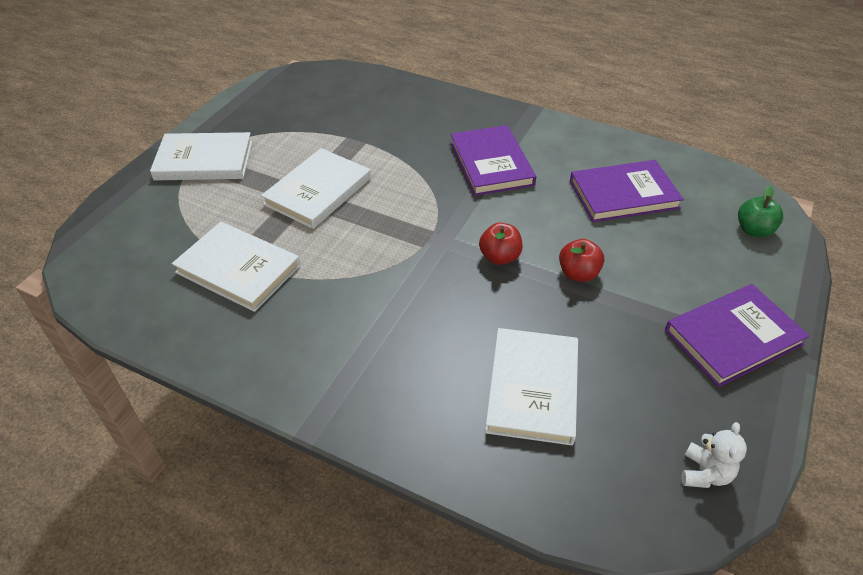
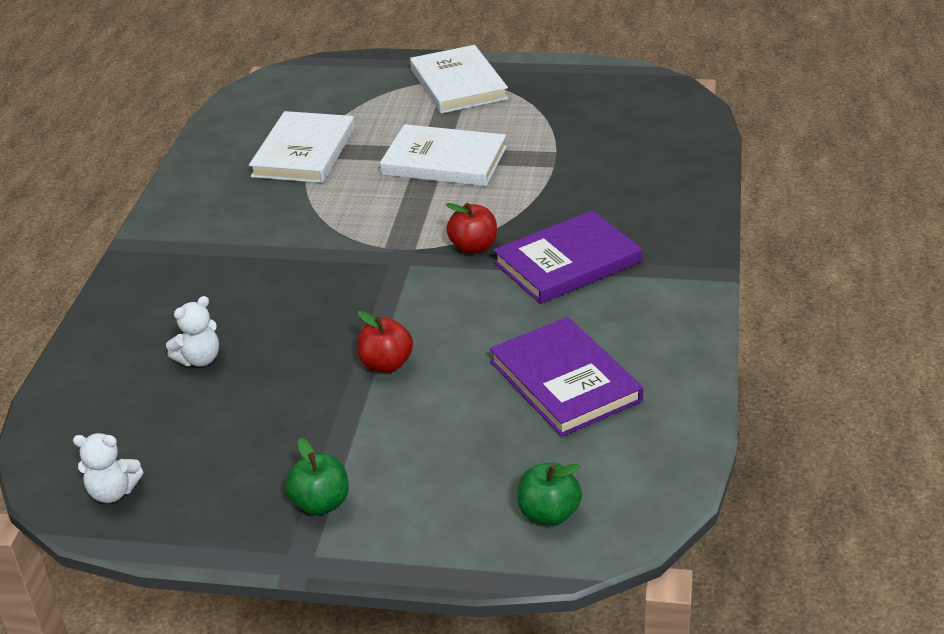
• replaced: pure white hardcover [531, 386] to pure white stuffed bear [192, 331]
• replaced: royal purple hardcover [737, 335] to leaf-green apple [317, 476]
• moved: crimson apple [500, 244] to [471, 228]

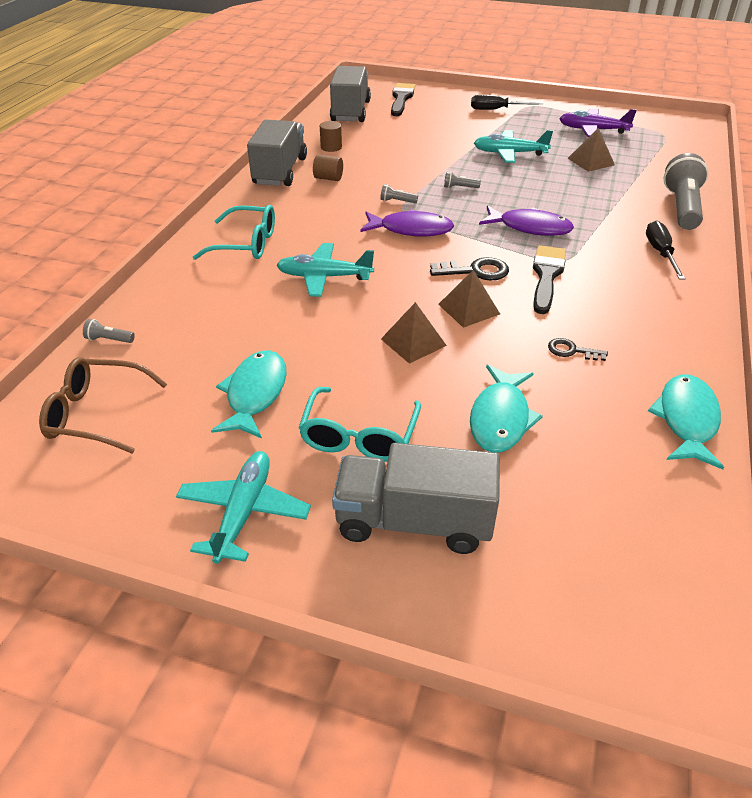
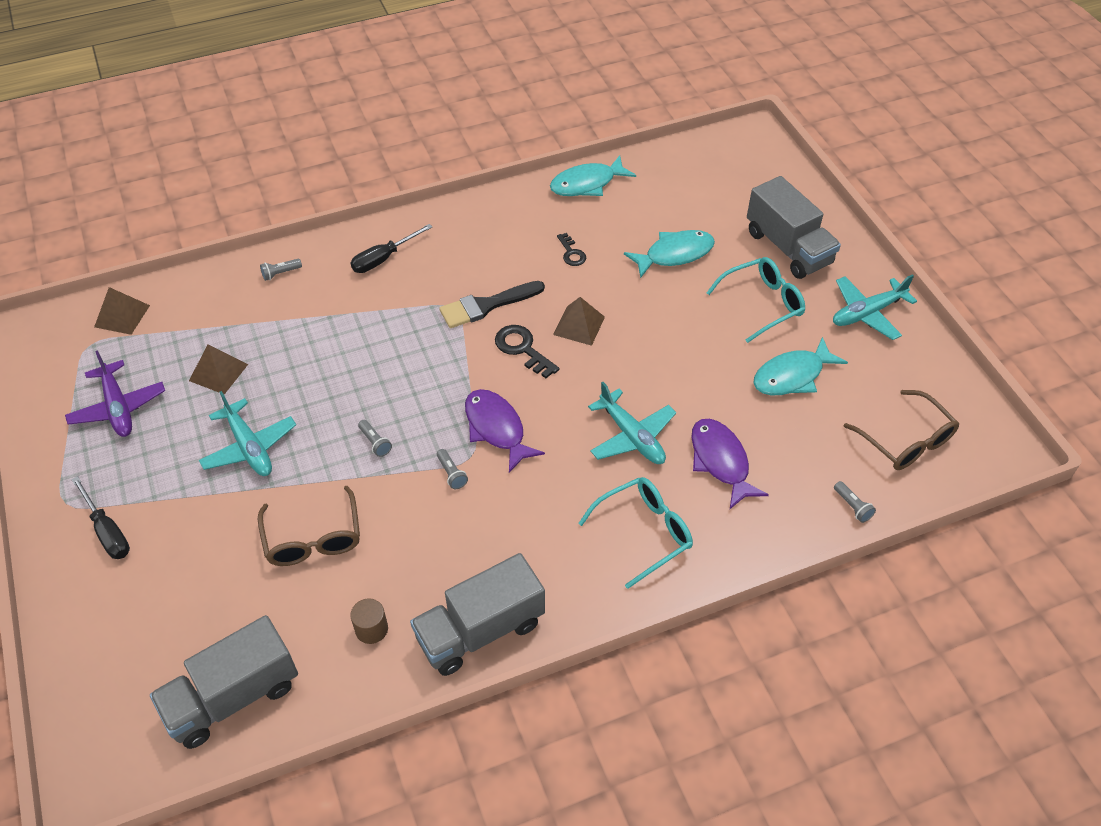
• moved: brown solid pyramid [414, 333] to [122, 311]
• added: brown spectacles [309, 526]
• resized: ash-grey pocket torch [686, 191] = [281, 270] x0.41
• turned: aqua spectacles [234, 232] = [635, 533] 90 degrees clockwise
• moved: royal purple fish [526, 221] to [730, 464]
• removed: brown cylinder shape [328, 167]
• removed: ebony paintbrush [403, 99]

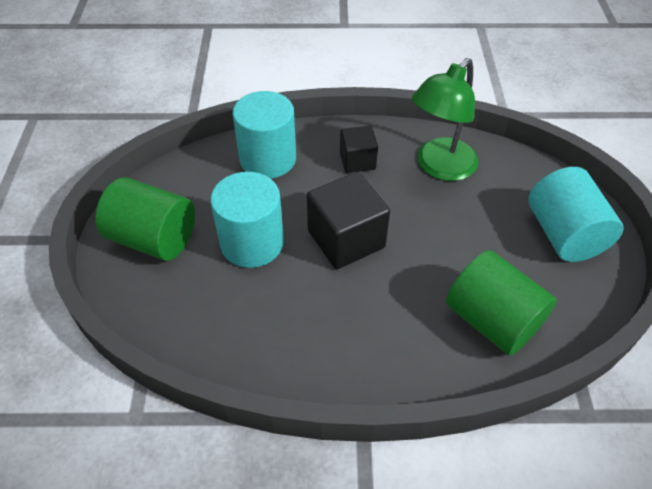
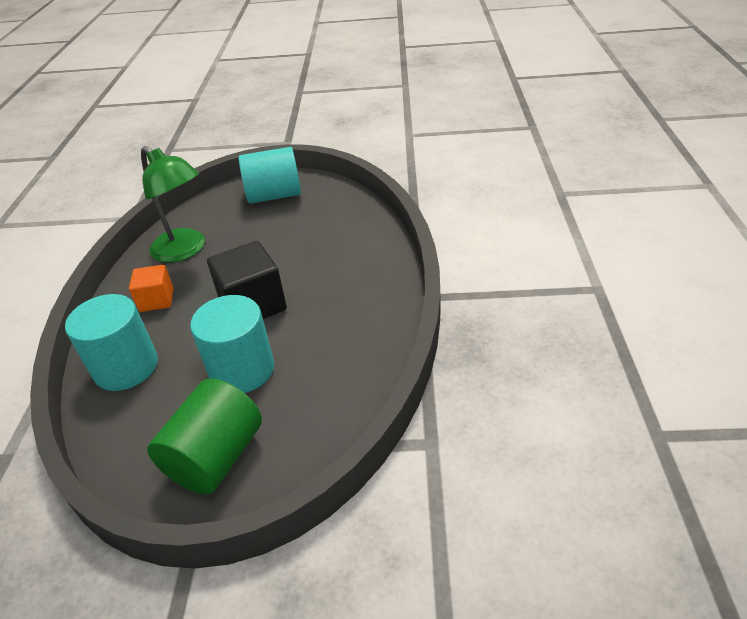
• recoloured: ebony cube [359, 149] to bright orange cube [151, 288]
• removed: leaf-green cylinder shape [501, 303]

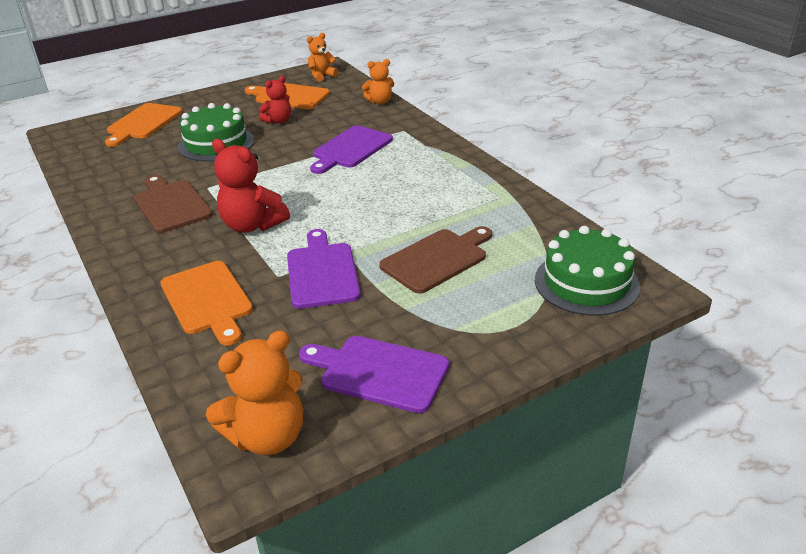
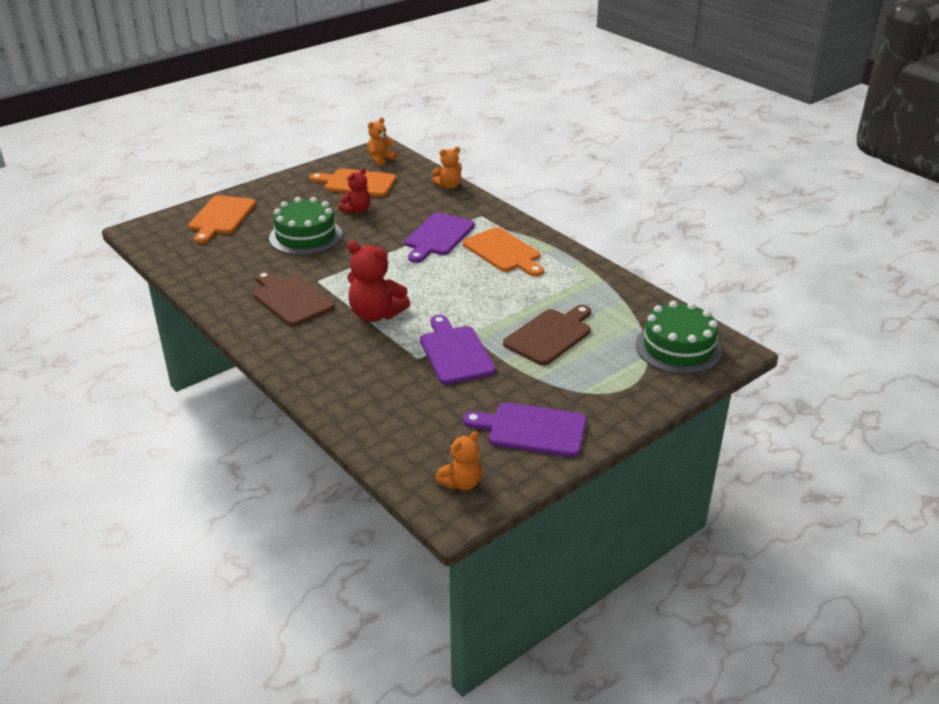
• resized: bright orange stuffed bear [254, 392] = [458, 460] x0.61
• moved: bright orange chopping board [206, 303] to [503, 252]

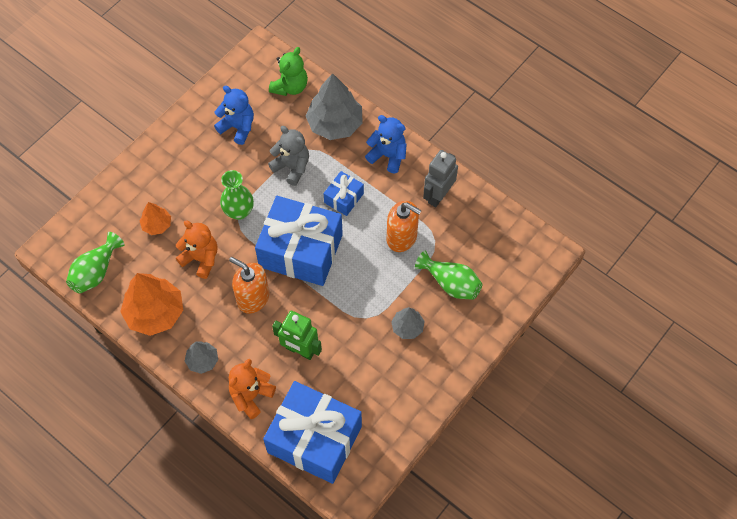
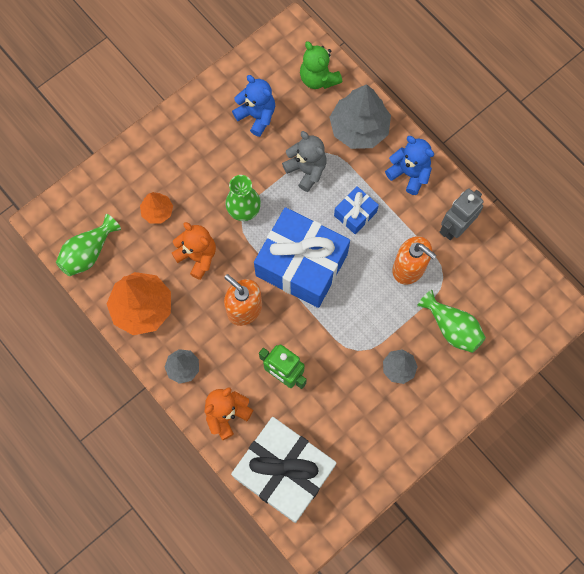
• recoloured: cobalt wrapped gift [312, 432] to pure white wrapped gift [284, 470]
• turned: leaf-green stuffed bear [288, 71] = [321, 65] 105 degrees clockwise

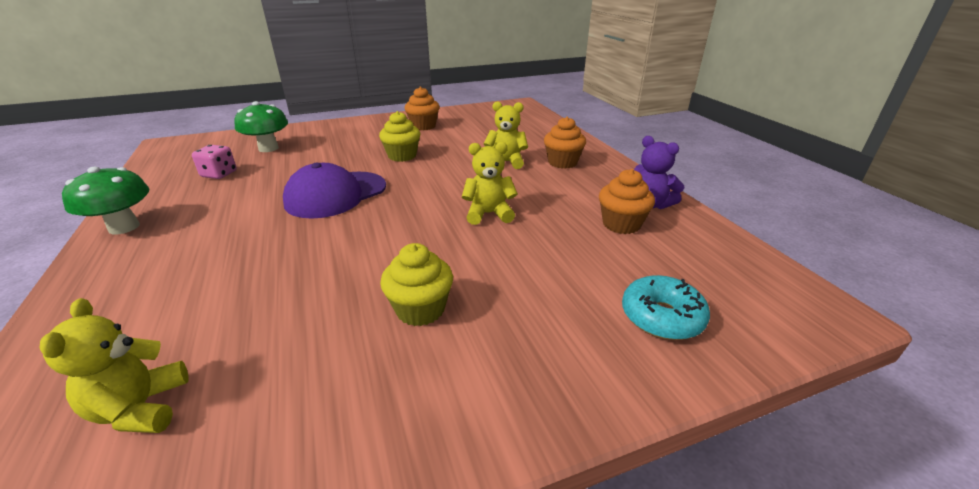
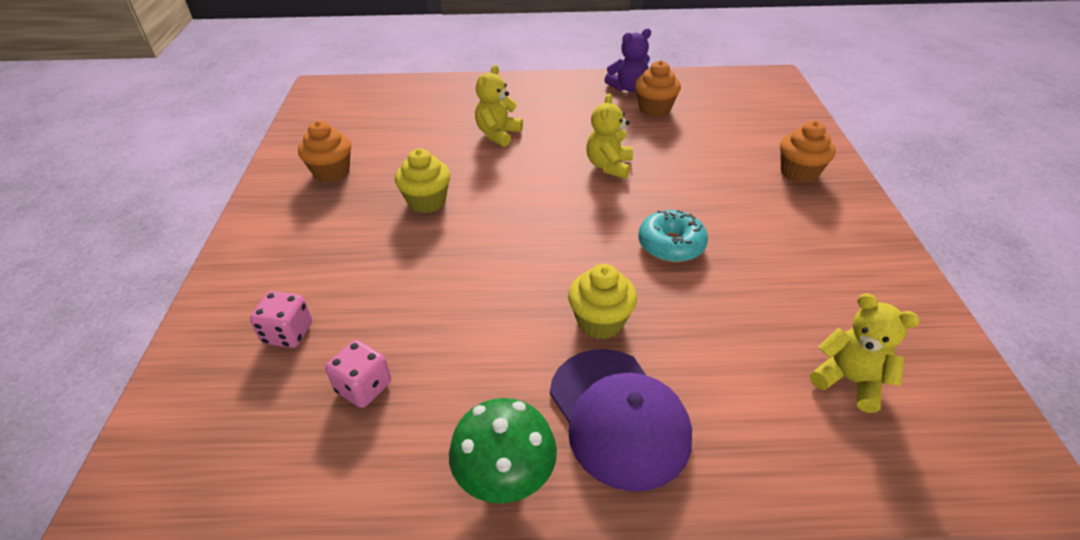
• replaced: leaf-green mushroom [261, 126] to rose-pink dice [281, 319]
• moved: royal purple baseball cap [334, 191] to [621, 420]
• moved: bright yellow cupcake [416, 284] to [602, 301]
• moved: aqua doughnut [666, 307] to [673, 236]
• moved: bright orange cupcake [565, 143] to [808, 152]
• turned: bright yellow stuffed bear [114, 365] = [865, 353] 150 degrees counterclockwise

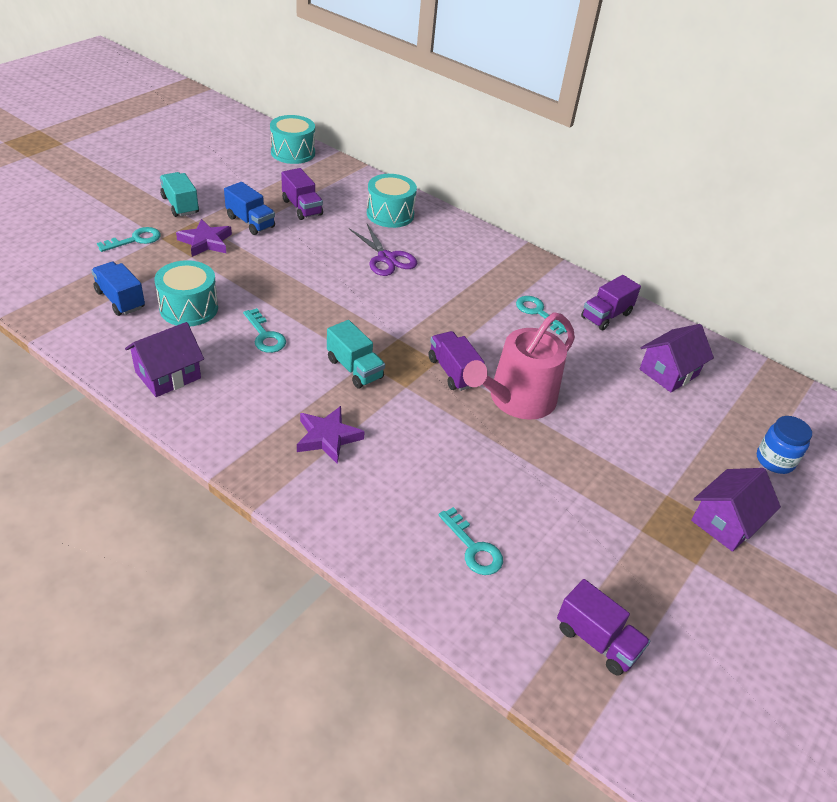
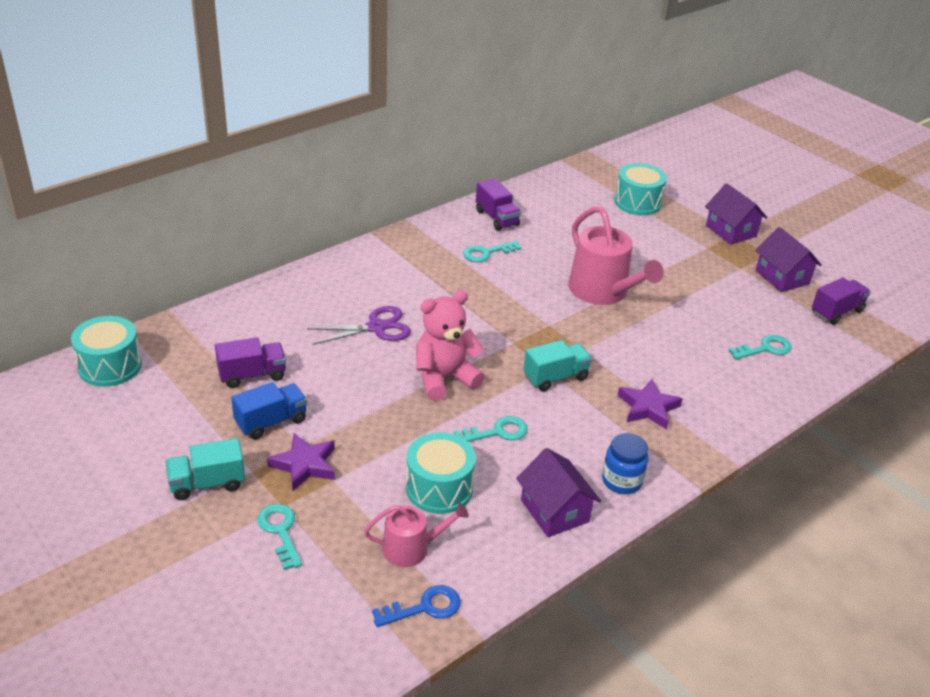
• replaced: cobalt truck [118, 289] to rose-pink sprinkling can [416, 535]
• added: cobalt latchkey [416, 606]
• added: rose-pink stuffed bear [450, 345]
• moved: cobalt jar [784, 445] to [625, 463]
• moved: aqua toy drum [392, 201] to [640, 189]
• moved: royal purple toy house [677, 358] to [788, 259]
• removed: royal purple truck [457, 361]

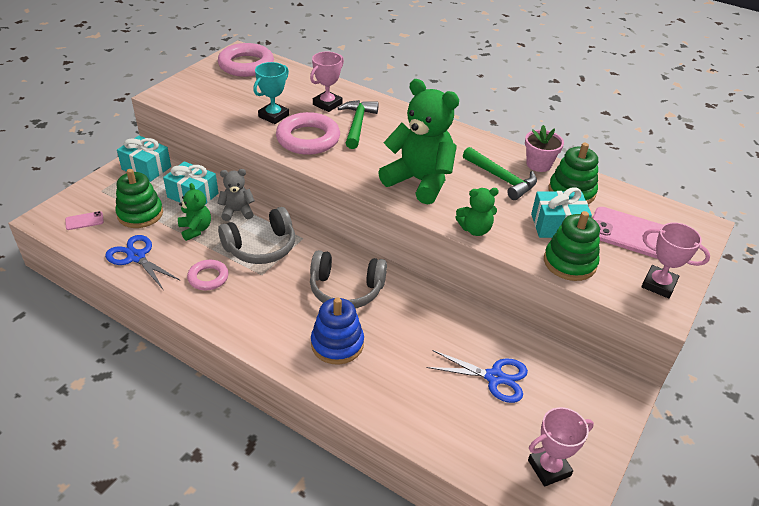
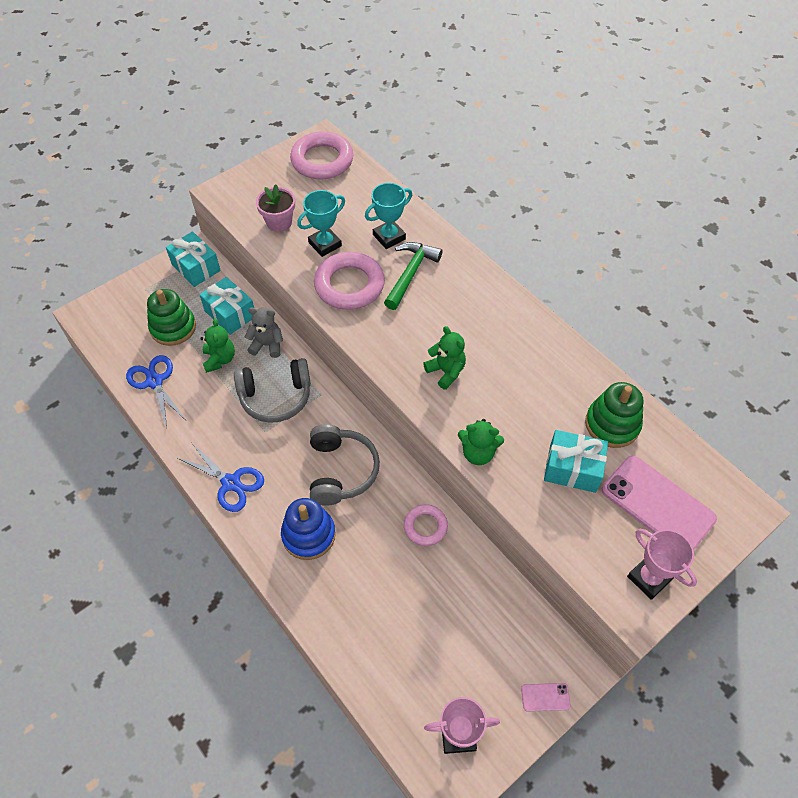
• moved: cobalt shears [477, 376] to [221, 477]
• moved: rose-pink plant pot [544, 148] to [275, 208]
• turned: ash-grey over-ear headphones [348, 279] = [345, 465] 120 degrees counterclockwise
• recoloured: rose-pink prize cup [327, 82] to aqua prize cup [388, 216]
• moved: rose-pink torus [208, 275] to [426, 525]
• resized: leaf-green stuffed bear [418, 141] = [444, 358] x0.50
• moved: rose-pink mobile phone [84, 220] to [546, 697]
• removed: leaf-green claw hammer [500, 173]
• removed: leaf-green stacking toy [572, 246]

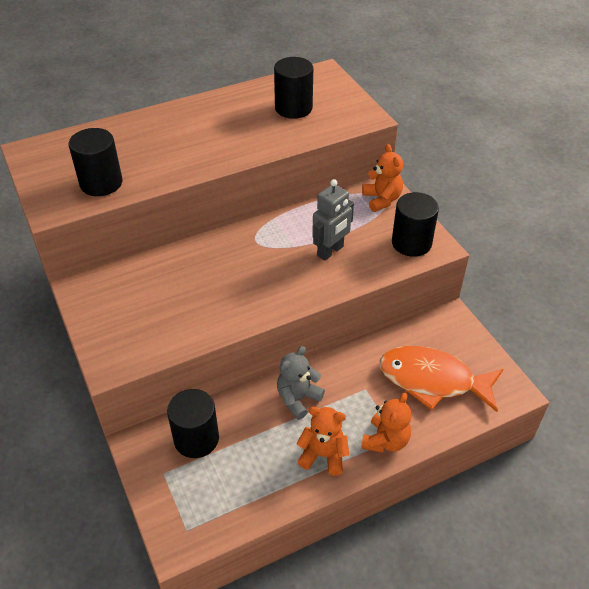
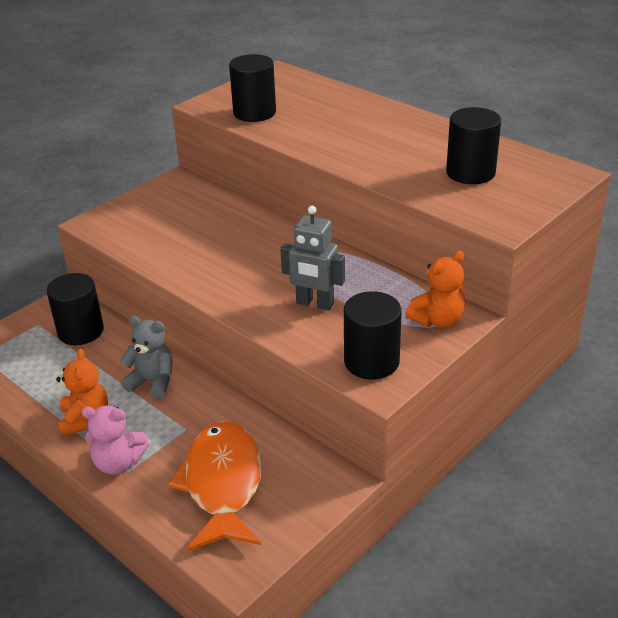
• recoloured: bright orange stuffed bear [386, 423] to rose-pink stuffed bear [115, 440]

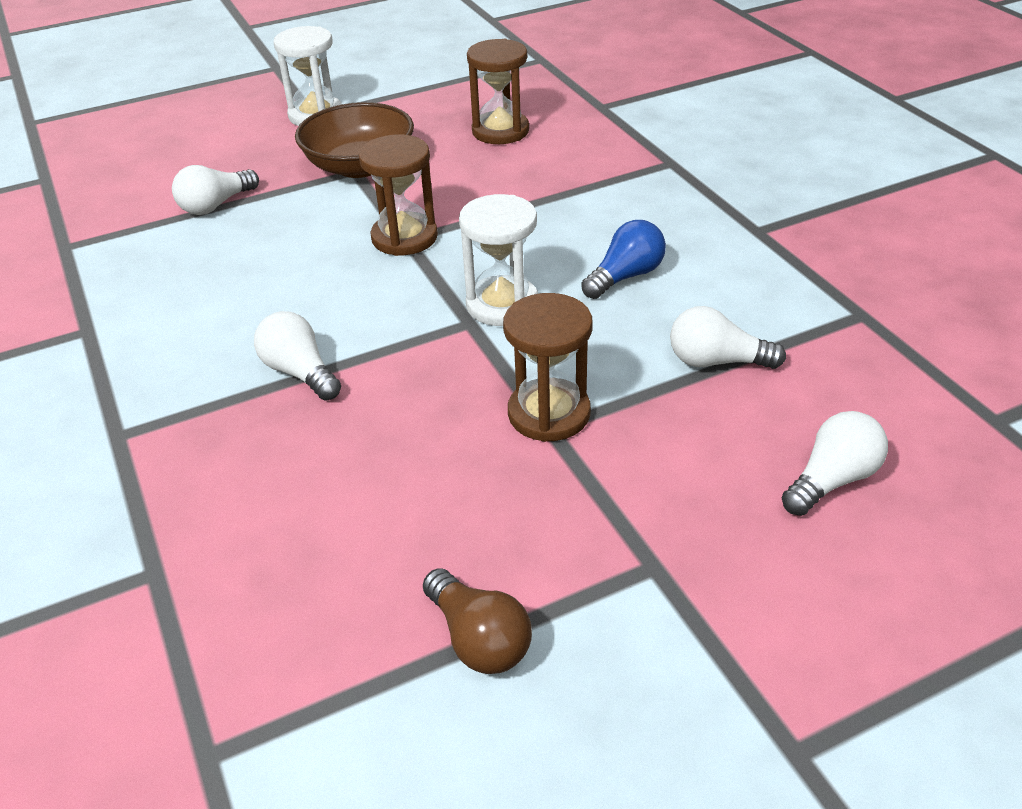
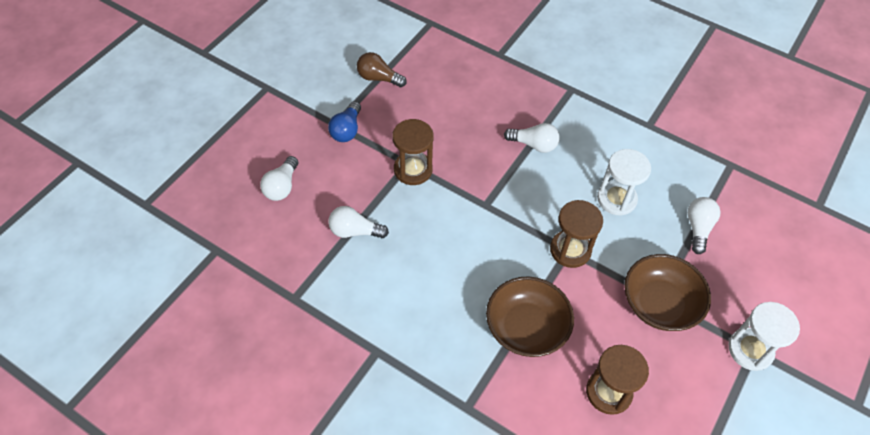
• moved: cobalt light bulb [623, 259] to [344, 121]
• turned: pure white light bulb [728, 337] = [358, 222] 150 degrees counterclockwise
• added: brown serving bowl [530, 316]
• moved: pure white hourglass [498, 260] to [624, 182]

